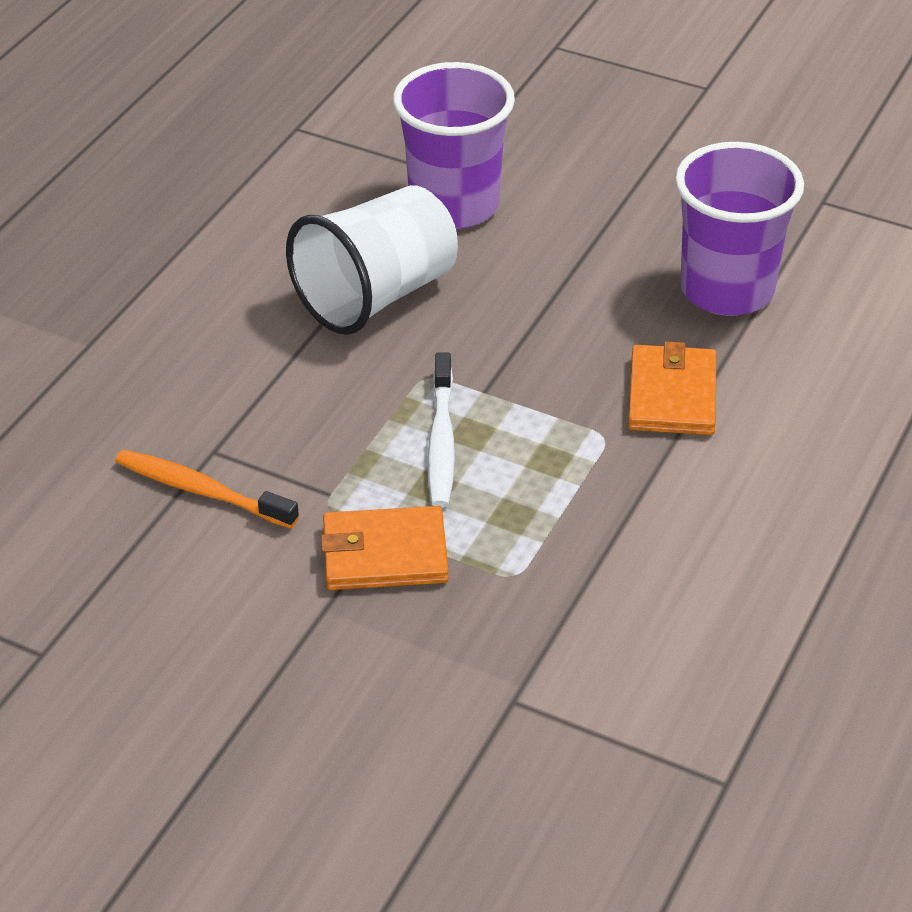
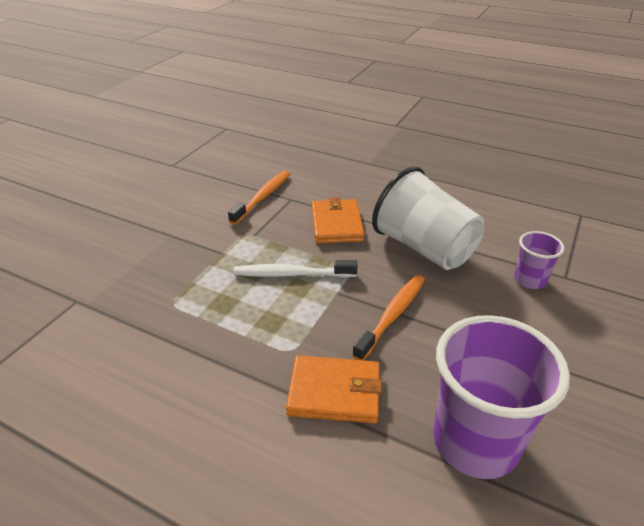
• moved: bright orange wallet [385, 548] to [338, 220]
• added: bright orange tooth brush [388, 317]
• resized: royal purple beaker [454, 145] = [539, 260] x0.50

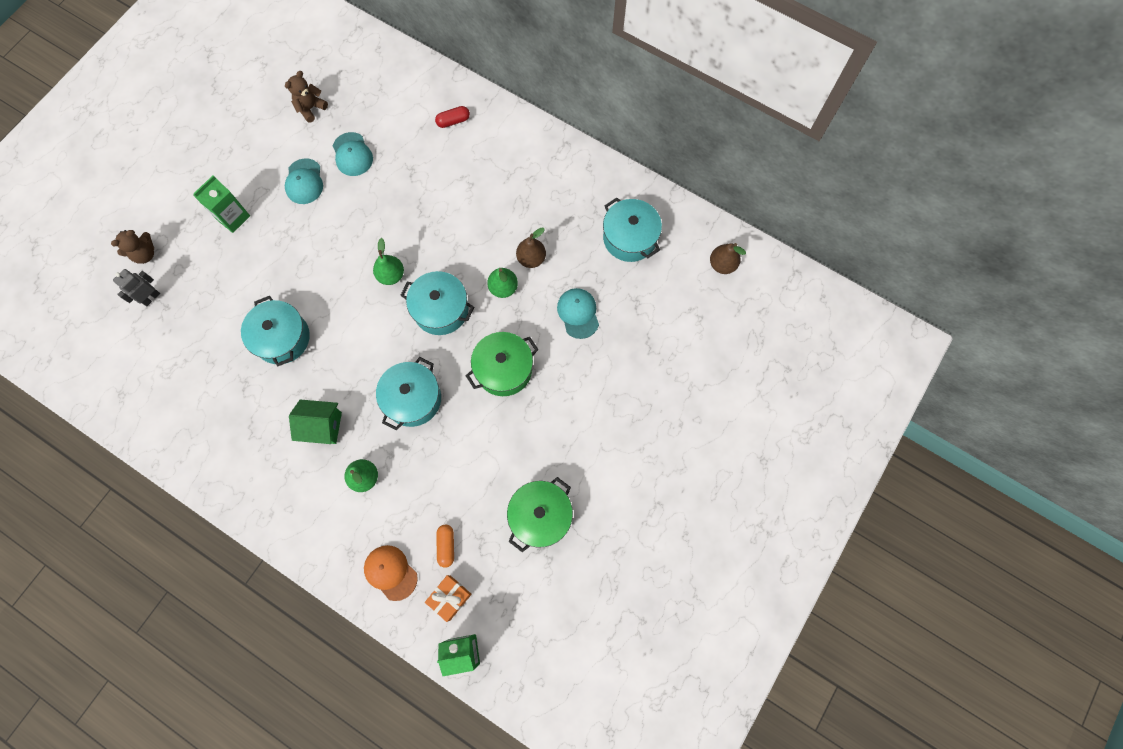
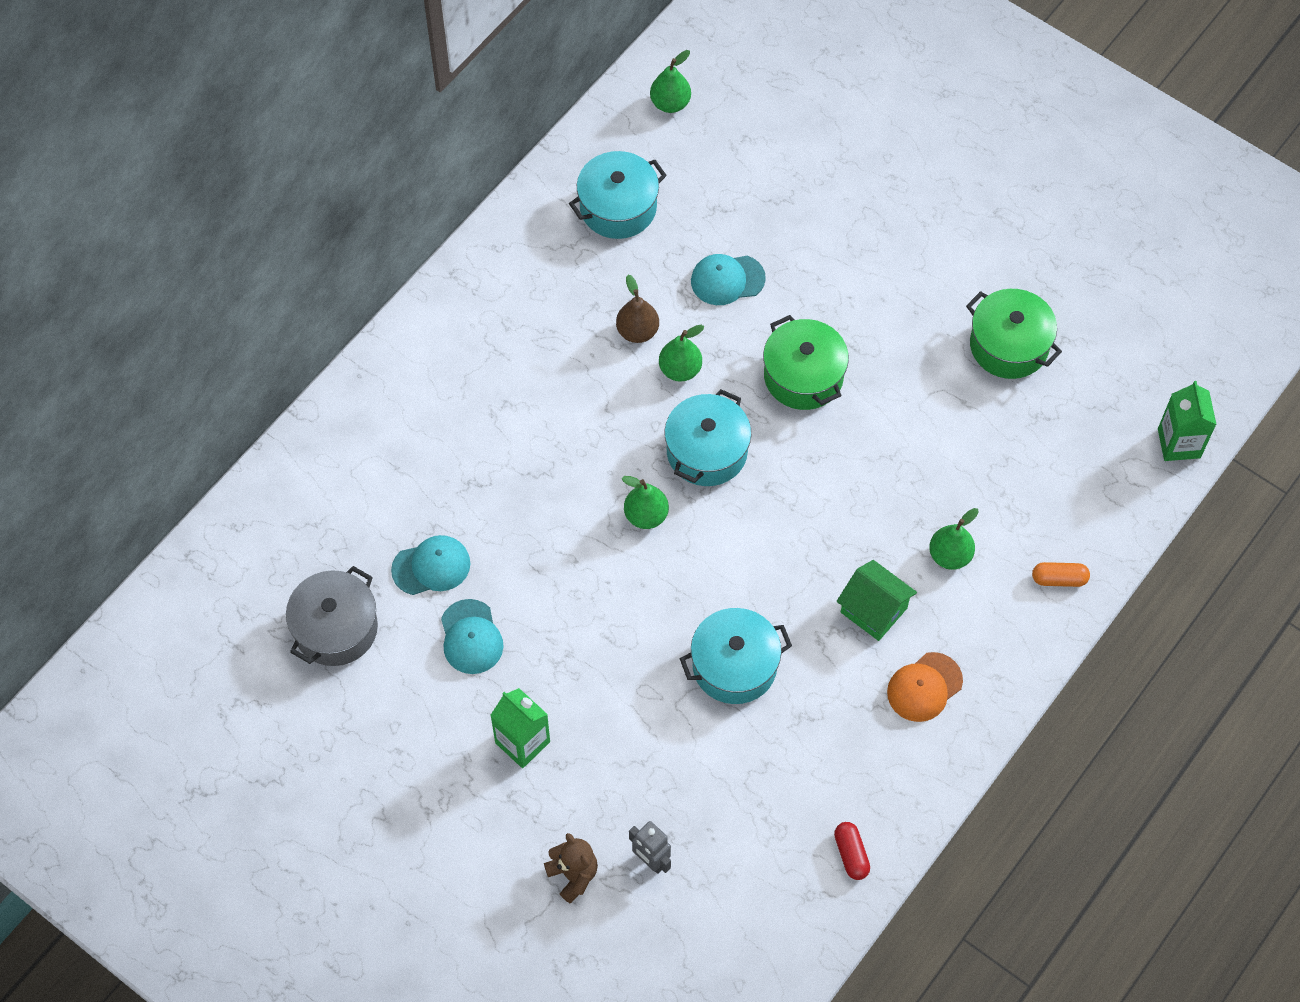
• replaced: brown stuffed bear [306, 97] to ash-grey pot [332, 616]
• turned: aqua baseball cap [304, 181] = [472, 636] 75 degrees clockwise
• recoloured: brown pear fruit [728, 258] to leaf-green pear fruit [670, 81]
• moved: crimson pill [452, 117] to [852, 851]
• turned: leaf-green toy house [315, 421] = [877, 600] 60 degrees counterclockwise
• moved: bright orange baseball cap [391, 573] to [925, 687]
• moved: bright orange pill [445, 546] to [1061, 574]
• removed: aqua pot [408, 394]
• removed: bright orange wrapped gift [448, 598]

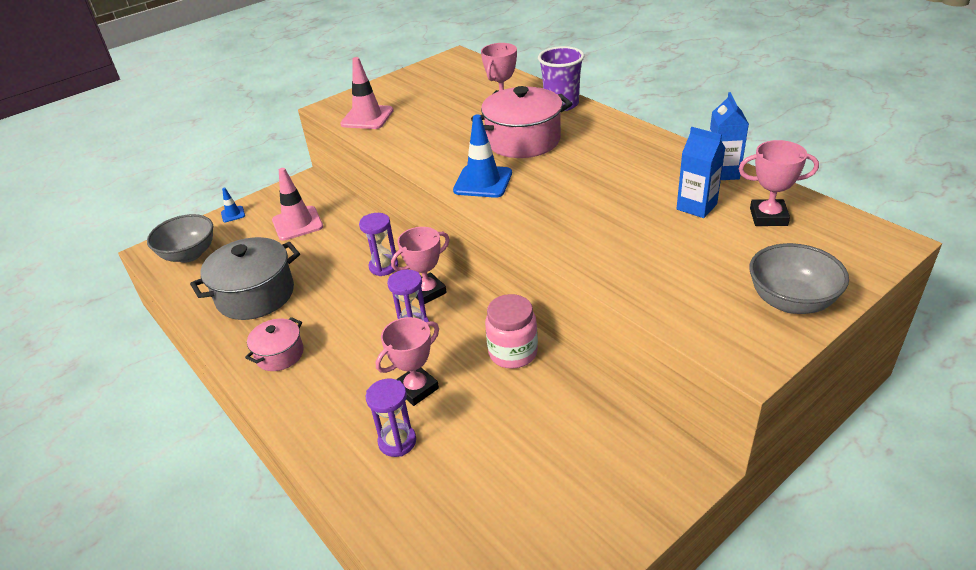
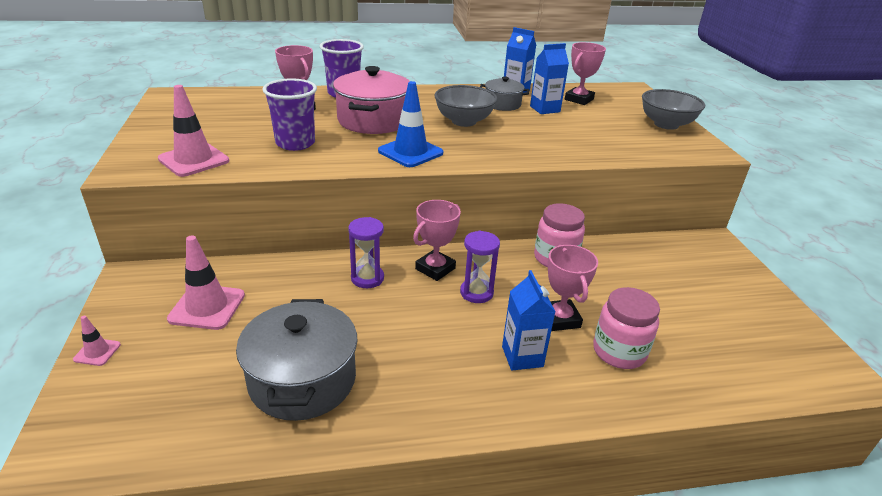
• recoloured: cobalt road cone [233, 205] to rose-pink road cone [97, 341]
• added: royal purple beaker [289, 114]
• turned: rose-pink prize cup [420, 265] = [437, 240] 45 degrees clockwise
• moved: ash-grey serving bowl [180, 238] to [466, 106]
• added: ash-grey pot [504, 94]
• added: cobalt carton [529, 320]
• replaced: royal purple hourglass [391, 418] to rose-pink jar [626, 328]
• removed: rose-pink pot [274, 344]

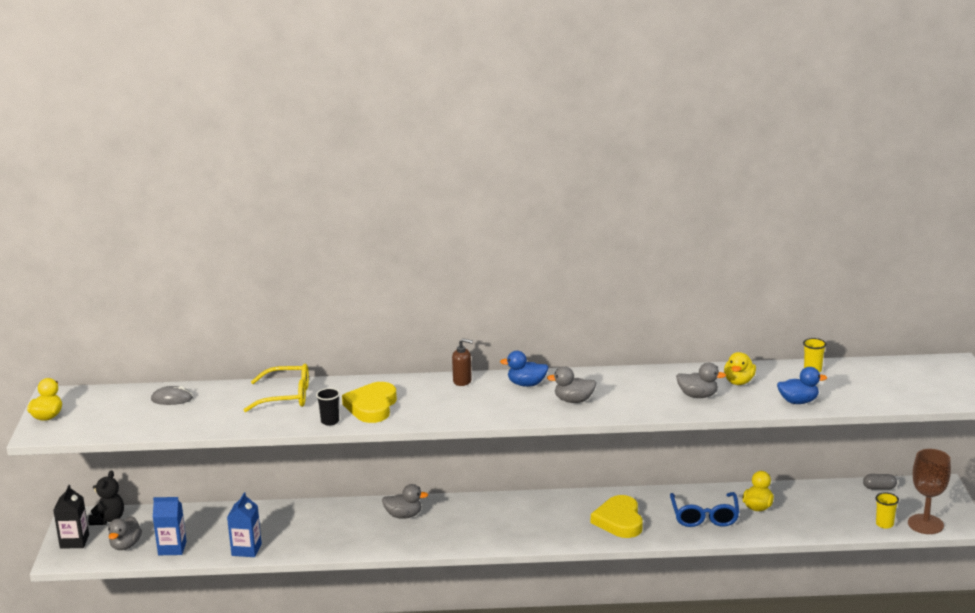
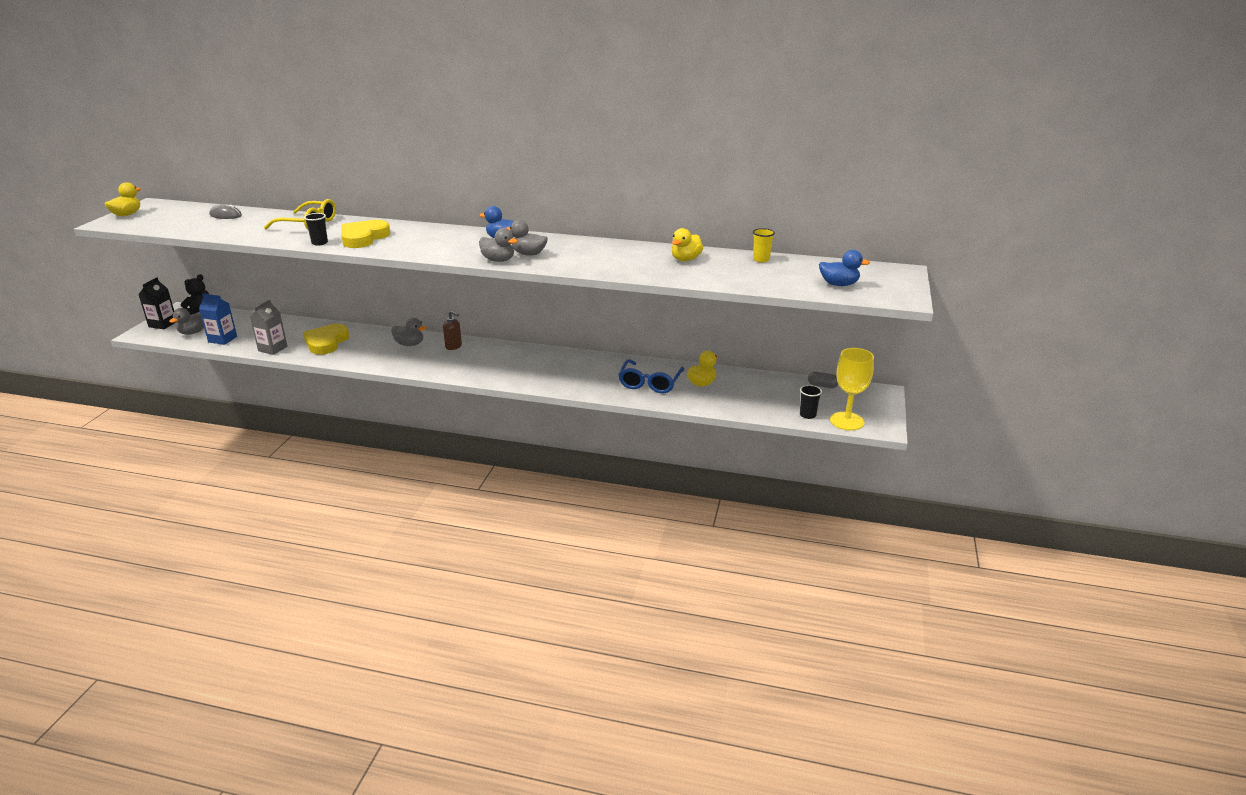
• recoloured: cobalt carton [244, 524] to ash-grey carton [269, 327]
• moved: bright yellow love heart [617, 516] to [326, 339]
• moved: brown soap dispenser [462, 362] to [452, 330]
• moved: ash-grey duck [701, 380] to [498, 245]
• recoloured: bright yellow beaker [887, 511] to ebony beaker [811, 402]
• moved: cobalt duck [802, 385] to [844, 268]
• recoloured: brown wine glass [929, 491] to bright yellow wine glass [852, 389]

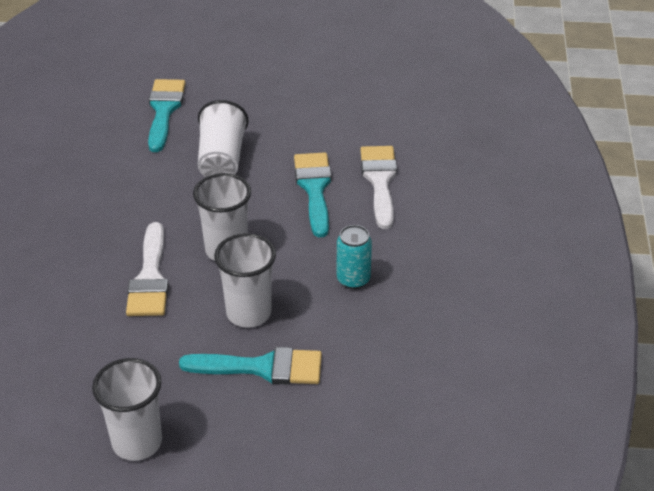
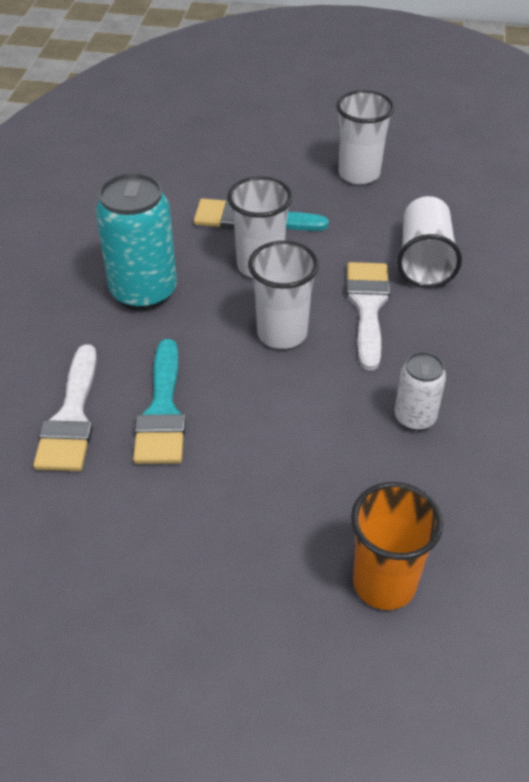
• resized: aqua soda can [354, 257] = [136, 242] x1.81
• replaced: aqua paintbrush [167, 115] to bright orange beaker [397, 546]
• added: pure white soda can [420, 391]
• moved: pure white beaker [223, 138] to [429, 242]

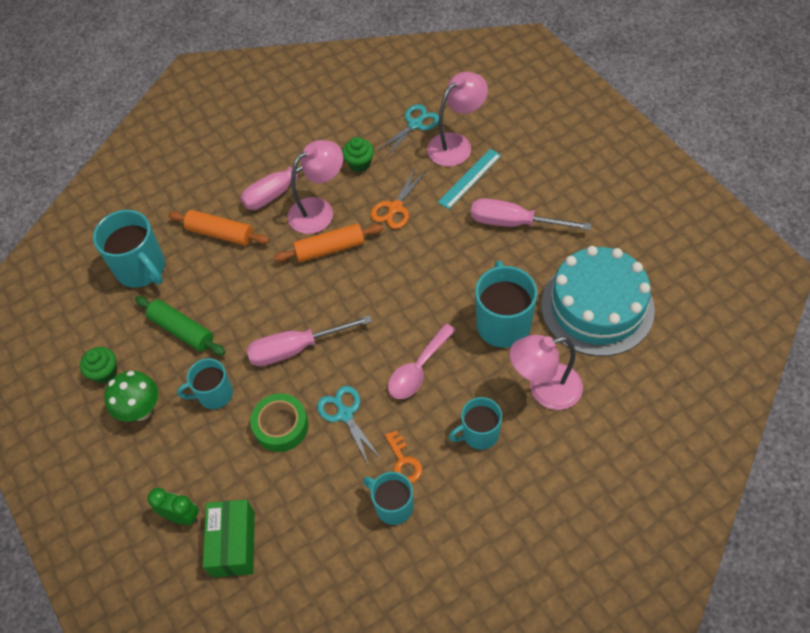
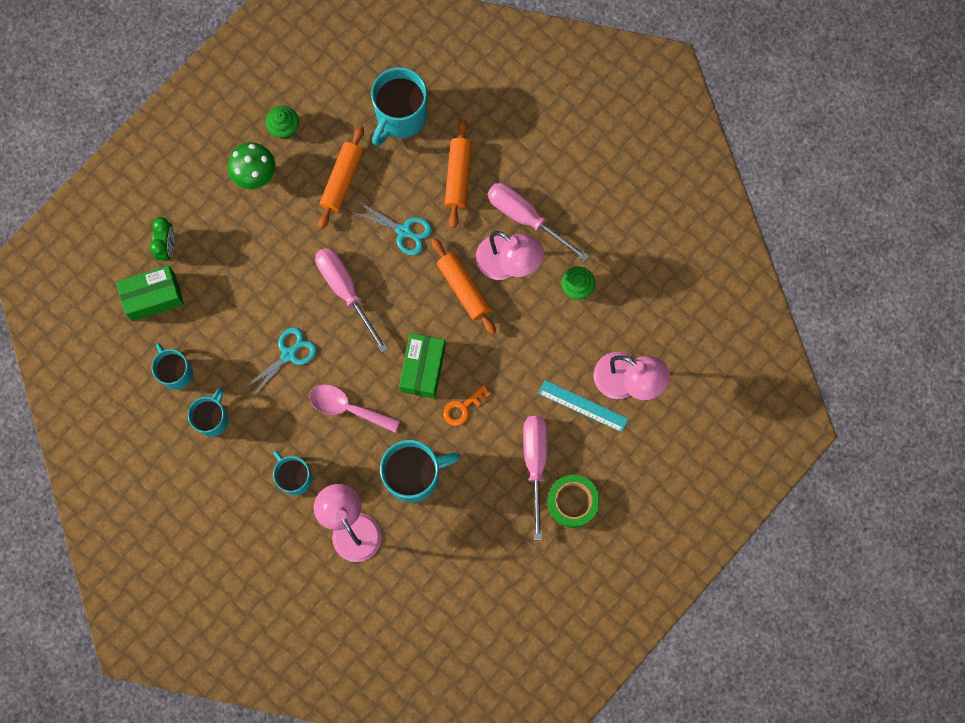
• moved: aqua coffee mug [205, 383] to [172, 366]
• recoloured: leaf-green pastry roller [180, 325] to bright orange pastry roller [341, 177]
• moved: aqua shears [408, 130] to [392, 228]
• added: leaf-green parcel [422, 365]
• moved: bright orange latchkey [403, 456] to [466, 405]
• moved: leaf-green sticky tape [279, 422] to [573, 501]
• removed: bright orange shears [398, 198]
• removed: aqua cake [598, 301]

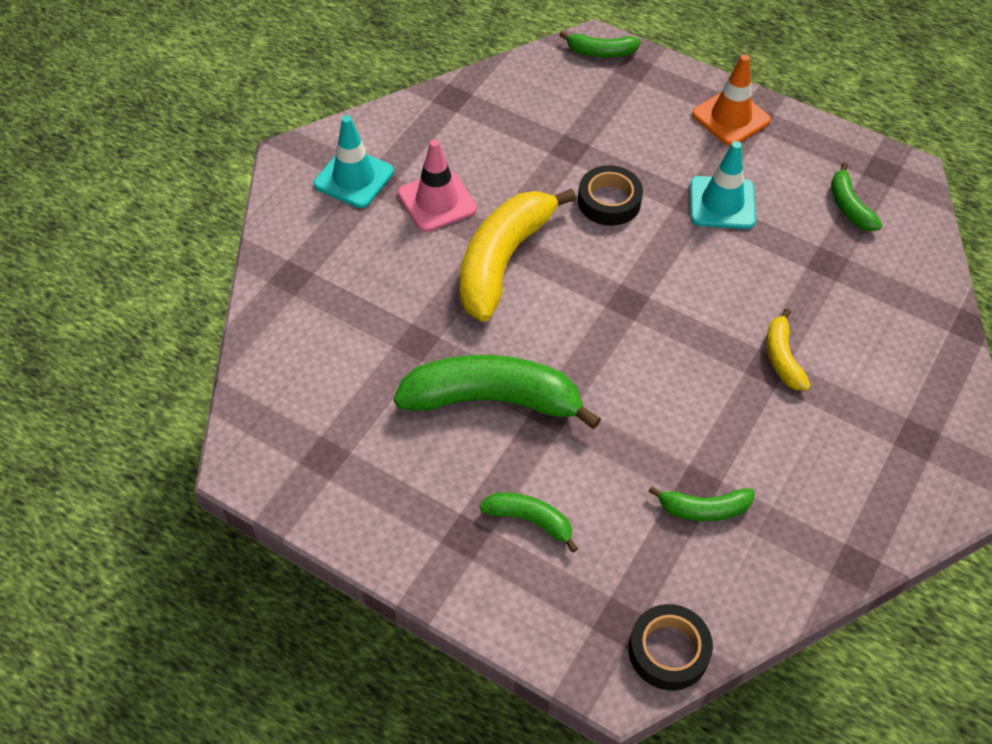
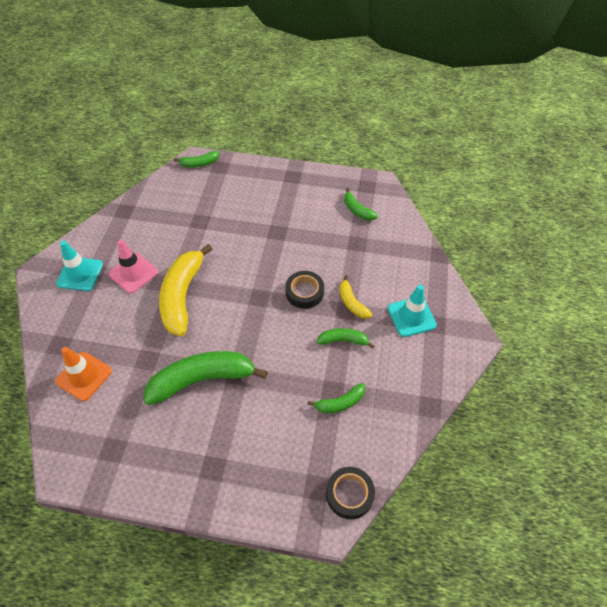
• moved: bright orange road cone [731, 100] to [83, 374]
• moved: ebony sticky tape [610, 195] to [304, 290]
• moved: leaf-green banana [529, 522] to [345, 338]
• moved: aqua road cone [723, 185] to [412, 311]

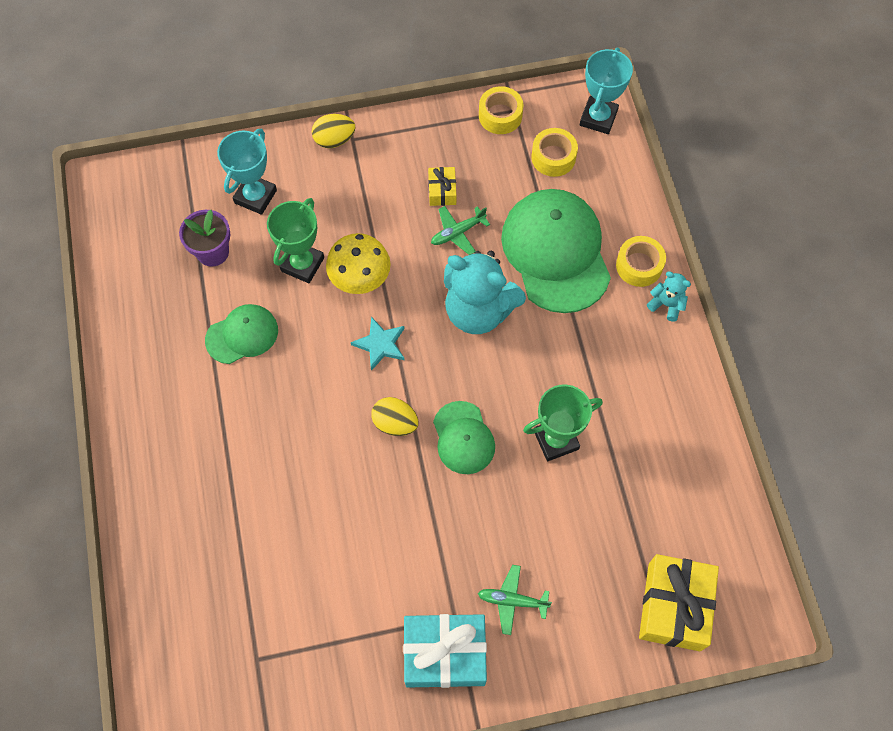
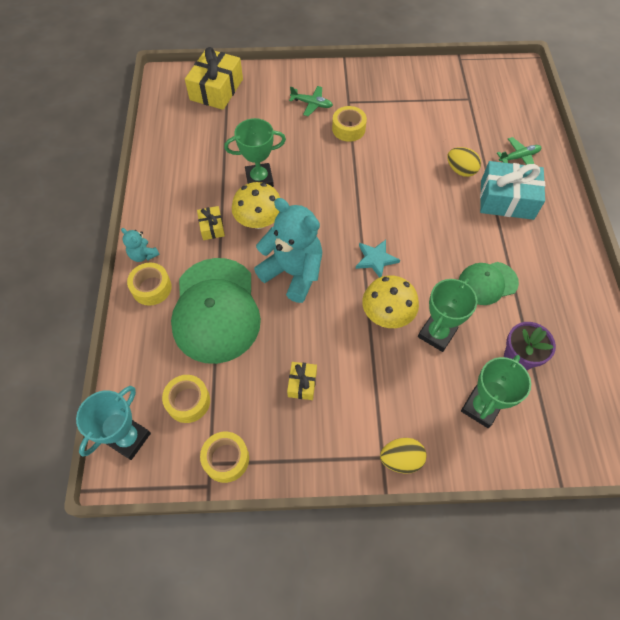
• added: bright yellow wrapped gift [211, 223]
• added: bright yellow mushroom [256, 205]
• added: bright yellow sticky tape [349, 124]
• moved: bright yellow toy egg [395, 416] to [464, 162]
• recoloured: aqua prize cup [247, 172] to leaf-green prize cup [496, 391]
• moved: aqua wrapped gift [445, 651] to [512, 190]
• moved: leaf-green plane [460, 230] to [519, 151]
• removed: leaf-green baseball cap [464, 437]

